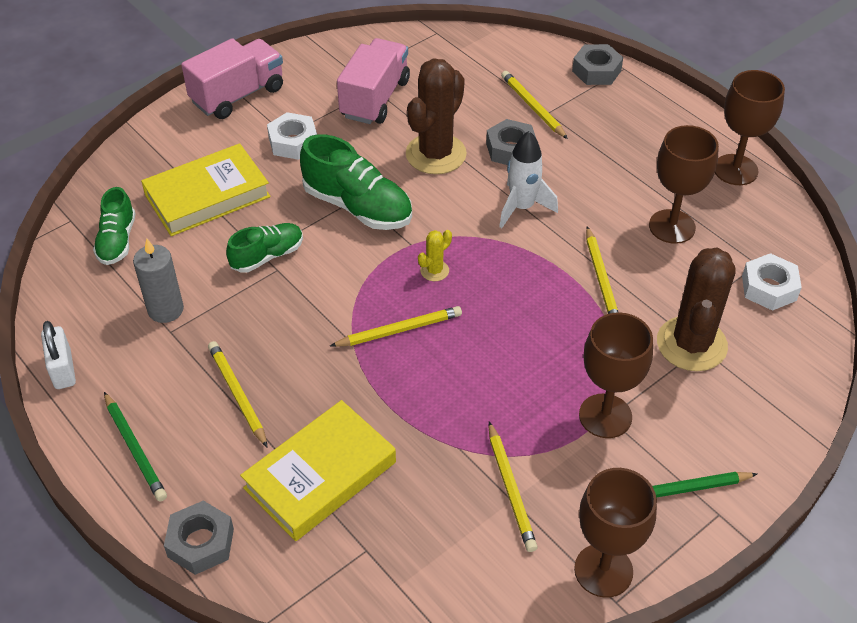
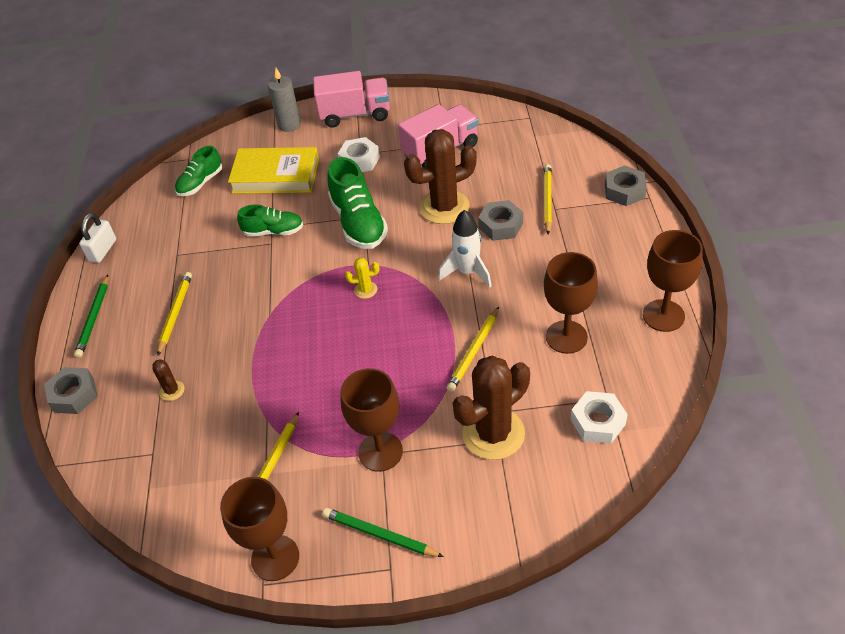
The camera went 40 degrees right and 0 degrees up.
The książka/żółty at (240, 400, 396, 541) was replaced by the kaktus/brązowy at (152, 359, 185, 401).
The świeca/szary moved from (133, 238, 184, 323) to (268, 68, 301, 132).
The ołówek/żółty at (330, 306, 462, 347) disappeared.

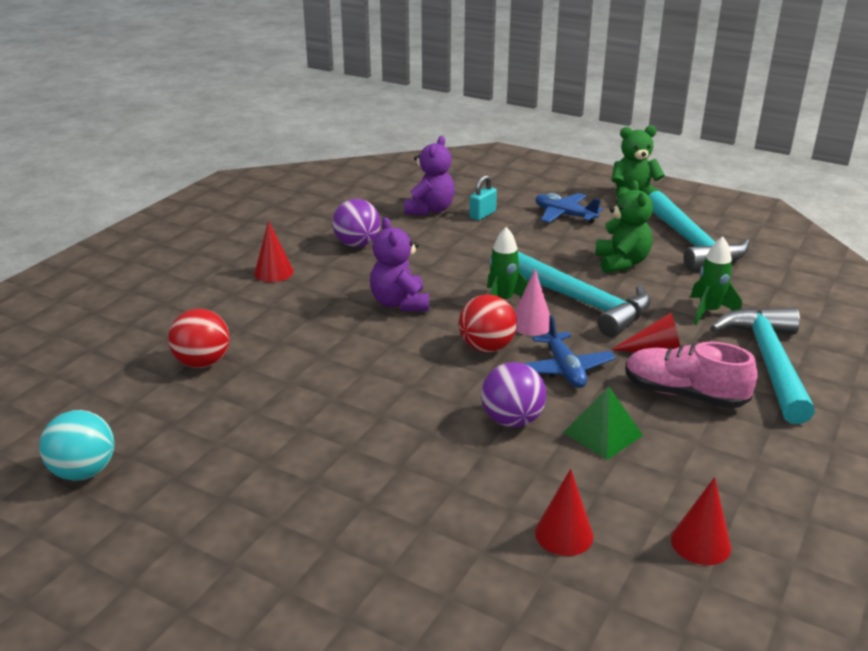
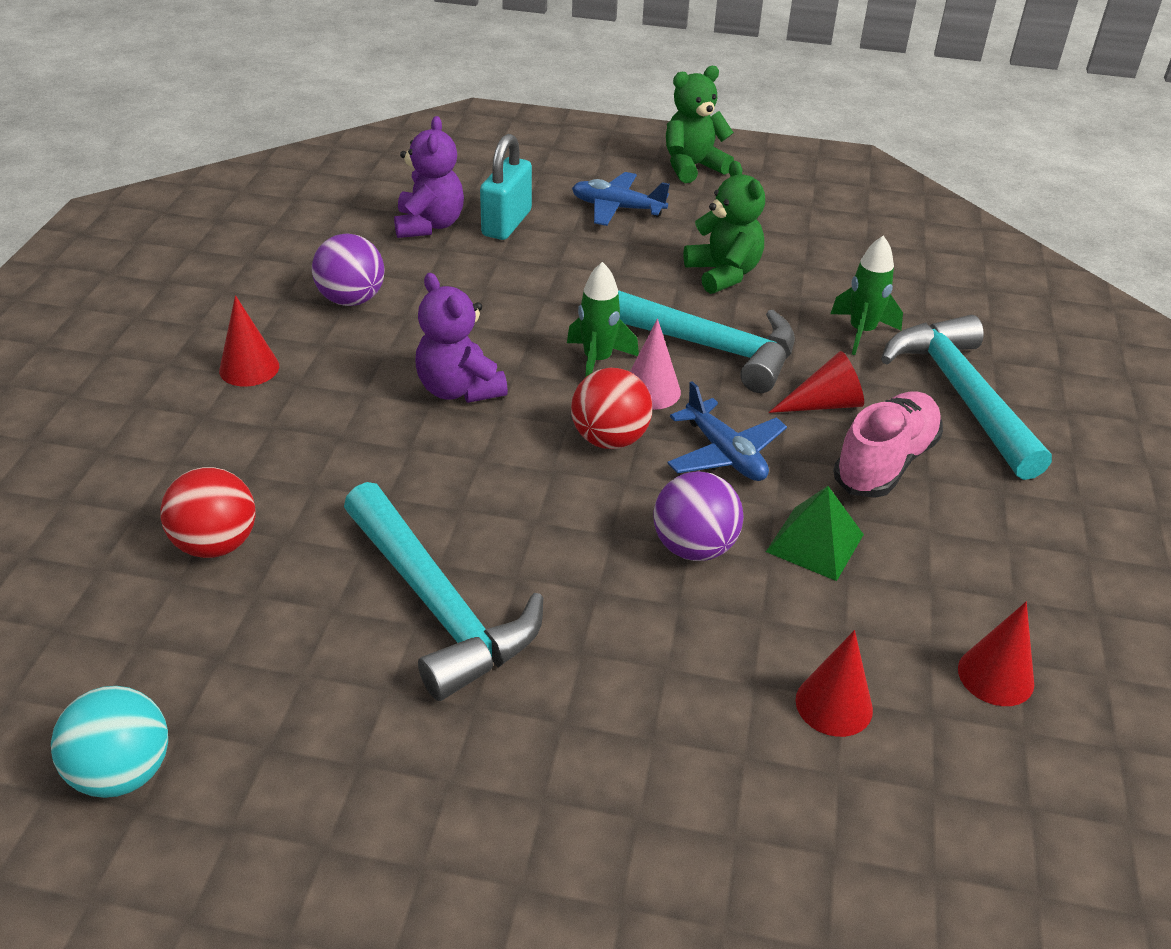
The camera went 20 degrees left and 10 degrees up.
The młotek/turkusowy moved from (648, 191, 750, 271) to (344, 482, 543, 701).
The kłódka/turkusowy at (469, 175, 497, 221) changed to 1.57 times the size.
The but/różowy at (625, 342, 757, 408) turned 120 degrees clockwise.

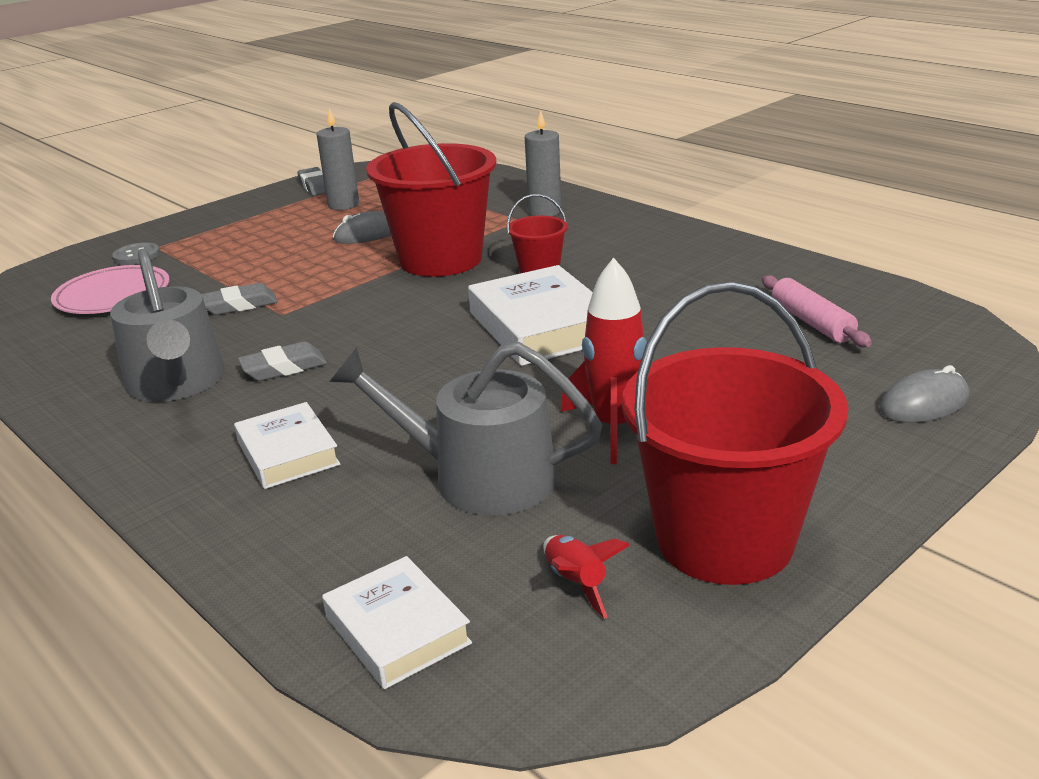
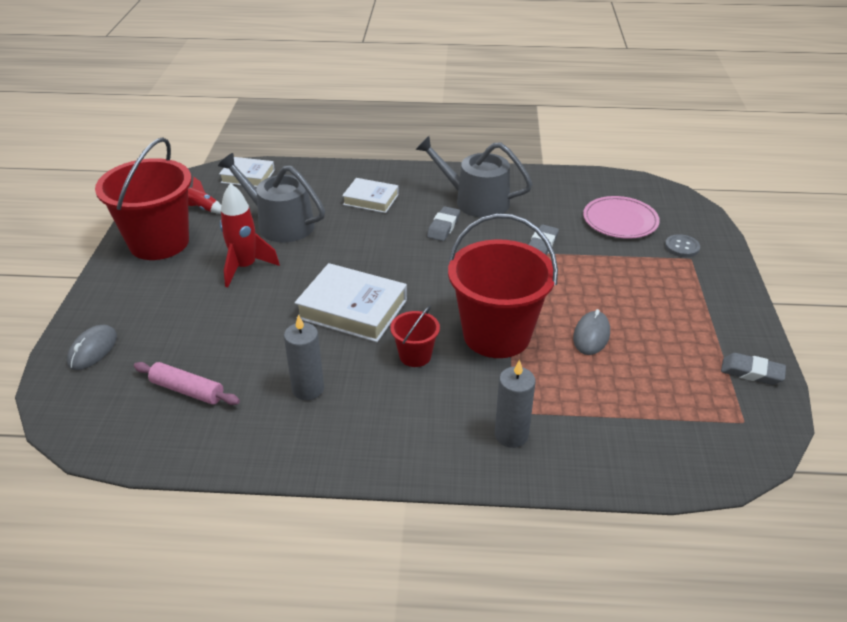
The camera went 135 degrees right and 10 degrees up.
The konewka/szary at (330, 342, 603, 516) turned 120 degrees counterclockwise.
The świeca/szary moved from (317, 108, 359, 210) to (284, 315, 324, 400).

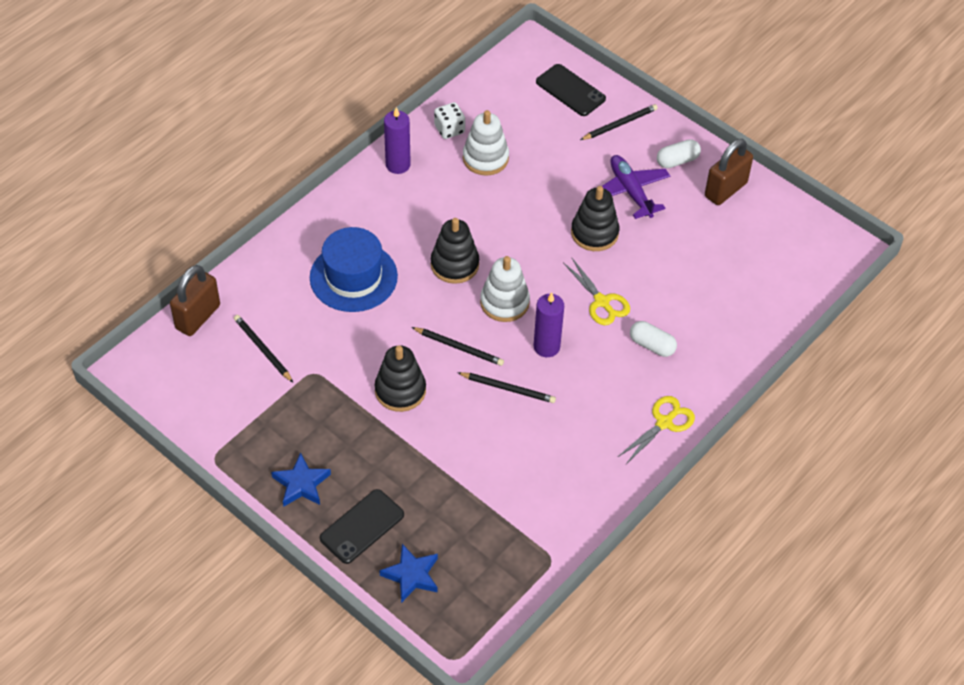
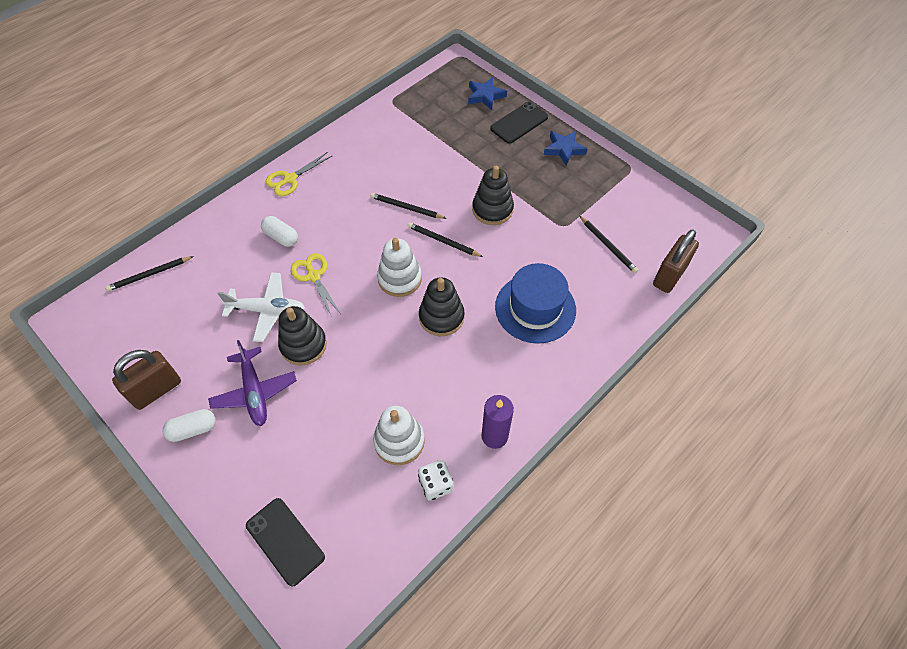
The camera went 175 degrees left and 5 degrees up.
The ołówek/czarny moved from (580, 104, 658, 140) to (105, 256, 194, 291).
The samolot/biały at (217, 272, 305, 342) appeared.
The świeca/fioletowy at (534, 292, 564, 357) disappeared.

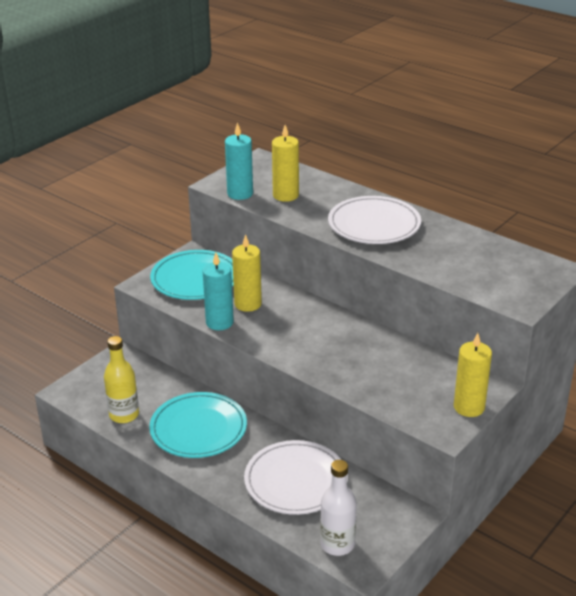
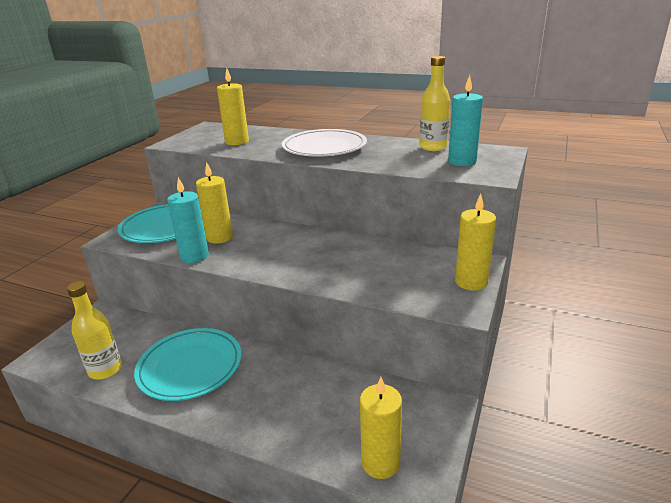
The camera went 15 degrees left and 5 degrees down.
The butelka/biały at (320, 460, 356, 556) was replaced by the świeca/żółty at (360, 377, 402, 479).
The butelka/żółty at (420, 56, 450, 151) appeared.
The świeca/turkusowy moved from (225, 122, 253, 200) to (448, 75, 483, 166).
The talerz/biały at (244, 440, 348, 515) disappeared.

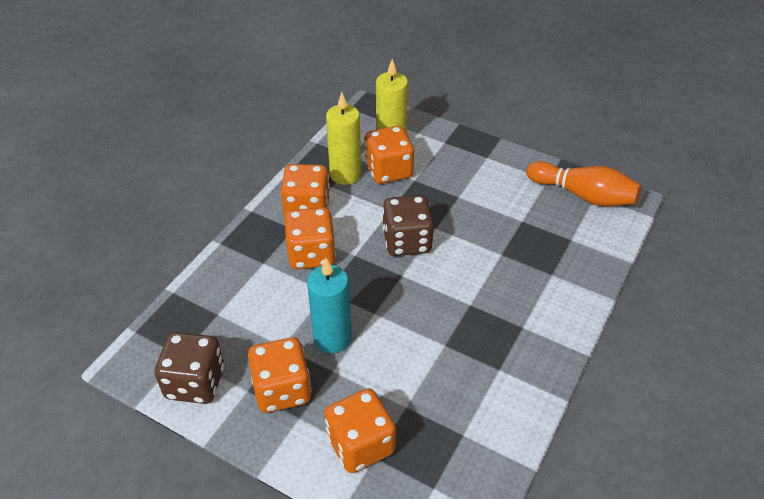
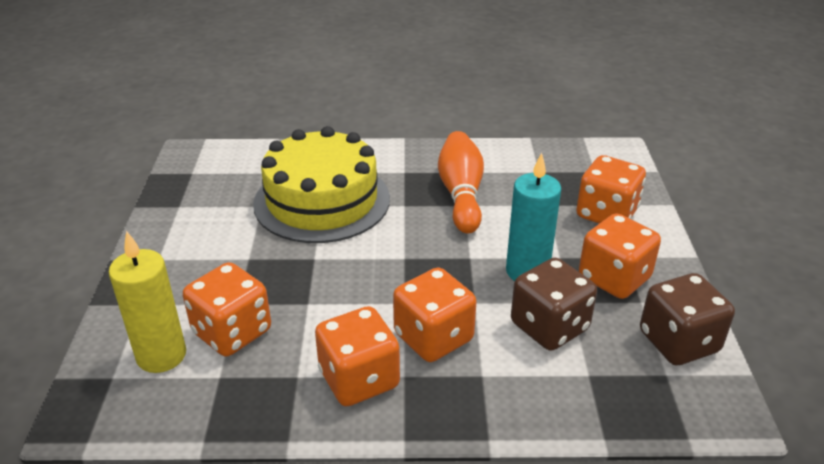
The camera went 120 degrees left and 10 degrees down.
The tort/żółty at (253, 126, 390, 243) appeared.
The kręgiel/pomarańczowy moved from (527, 161, 641, 206) to (438, 131, 484, 233).
The kostka do gry/brązowy moved from (382, 195, 434, 256) to (511, 258, 597, 351).
The świeca/żółty at (326, 92, 361, 185) disappeared.

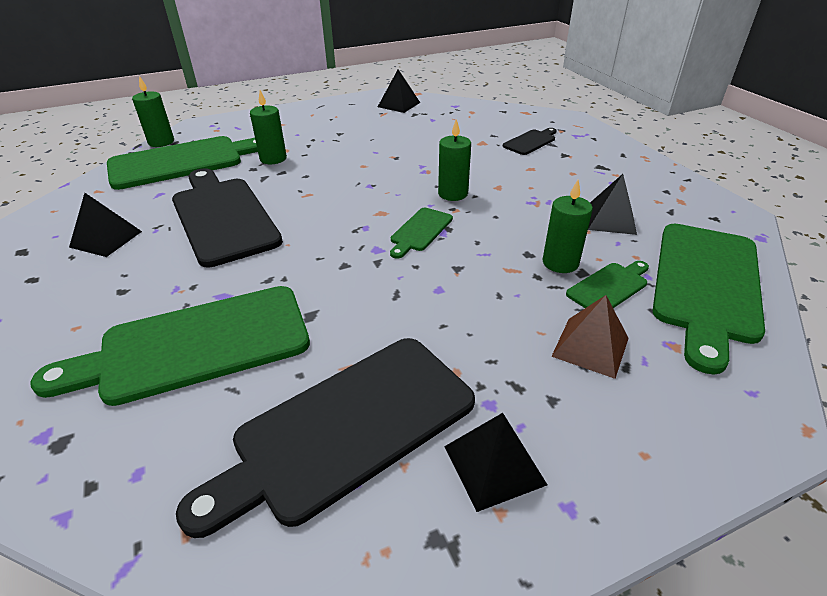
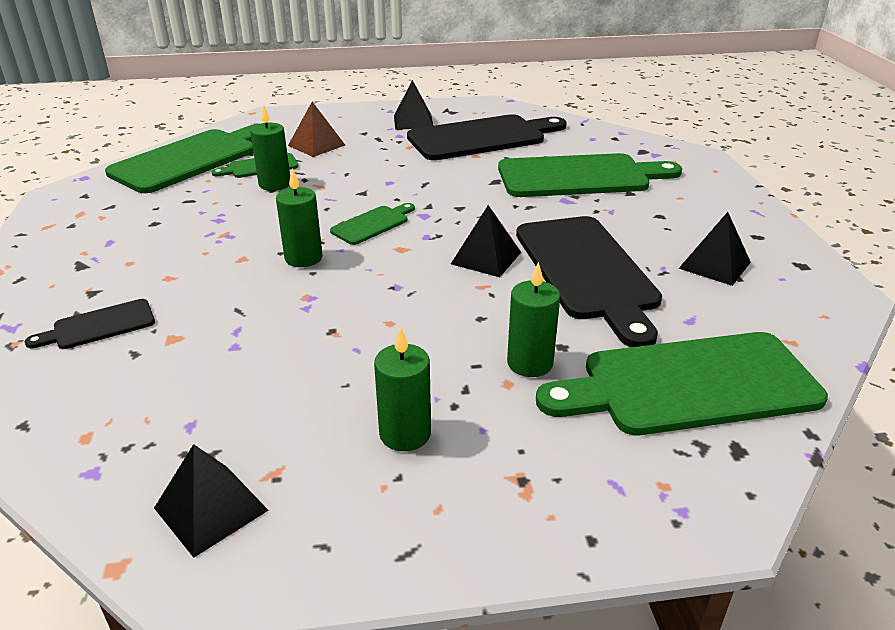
The camera went 165 degrees left and 5 degrees down.
The świeca/zielony moved from (132, 76, 174, 147) to (374, 326, 431, 451).
The piramida/czarny moved from (588, 174, 637, 235) to (451, 205, 521, 277).

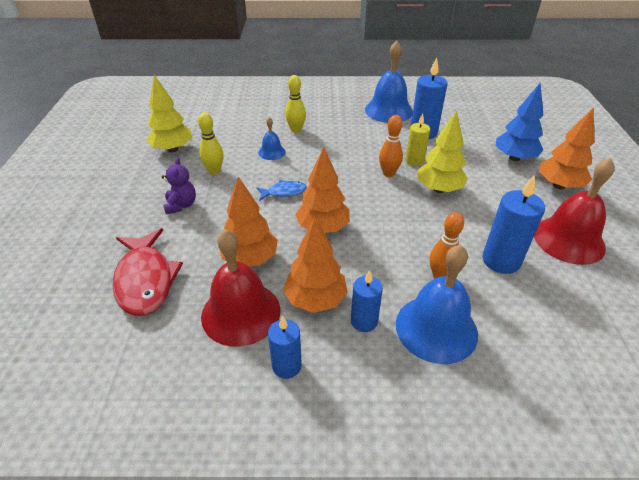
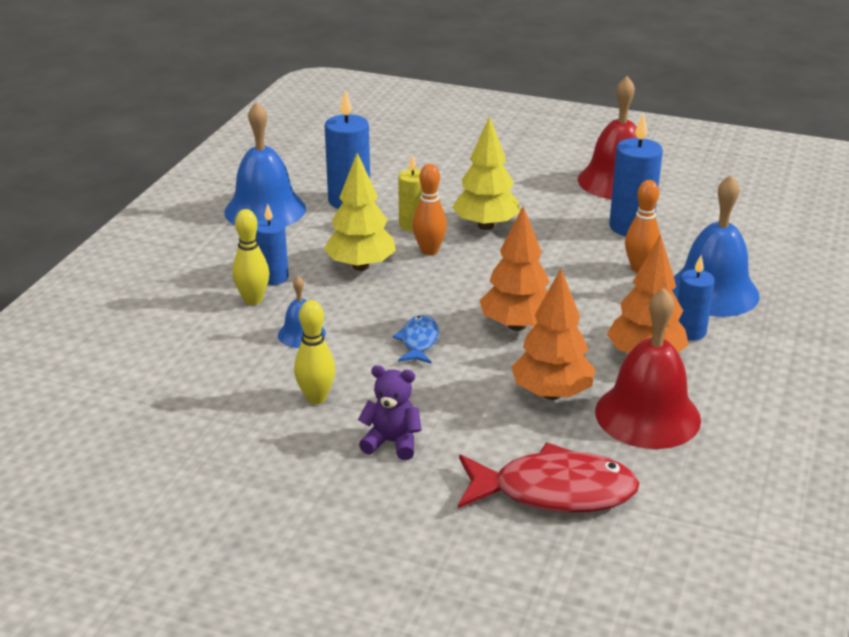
The camera went 70 degrees left and 10 degrees down.
The świeca/niebieski moved from (268, 316, 302, 379) to (256, 204, 289, 285).
The drzewko/żółty moved from (146, 75, 192, 152) to (324, 153, 396, 271).
The drzewko/niebieski at (496, 83, 543, 161) disappeared.
The drzewko/pomarańczowy at (539, 107, 595, 189) disappeared.

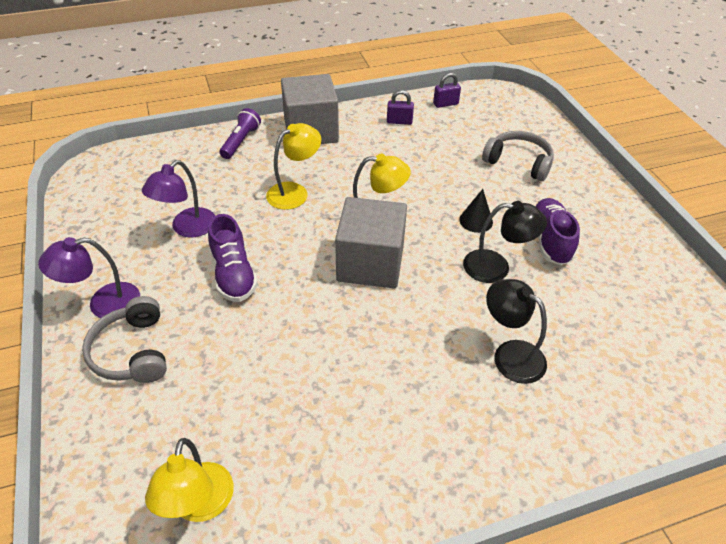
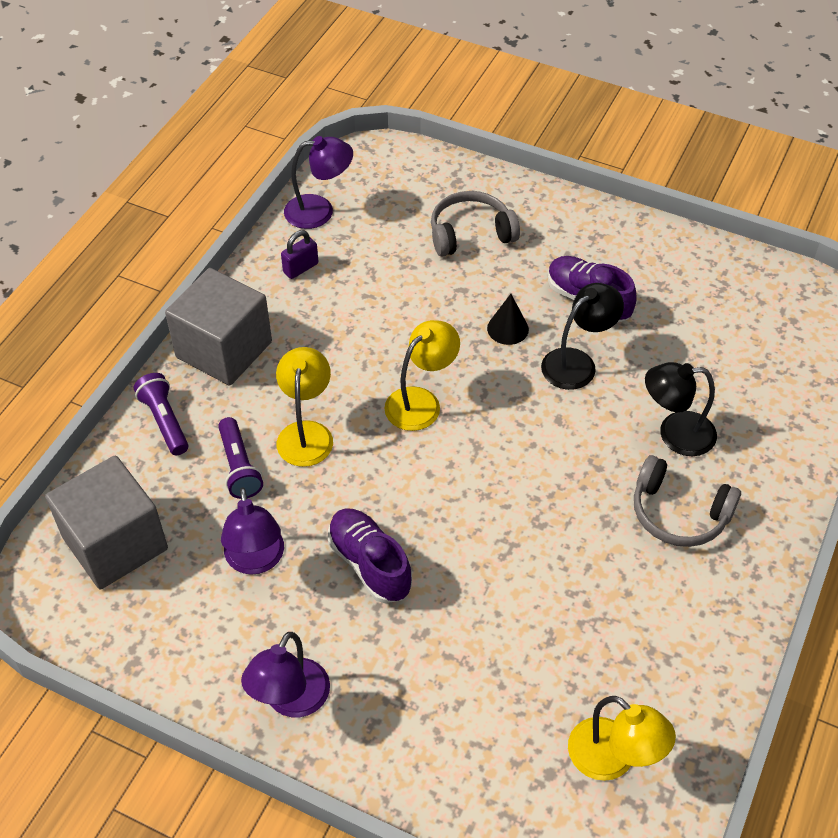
The camera went 45 degrees left and 5 degrees up.
The sześcian/szary moved from (335, 197, 407, 289) to (45, 456, 168, 589).
The latarka/fioletowy at (218, 417, 263, 499) appeared.
The kłódka/fioletowy at (433, 73, 461, 108) was replaced by the lampka/fioletowy at (284, 136, 353, 229).
The but/fioletowy at (208, 214, 258, 302) turned 150 degrees counterclockwise.
The słuchawki/szary moved from (82, 296, 167, 383) to (634, 455, 741, 547).

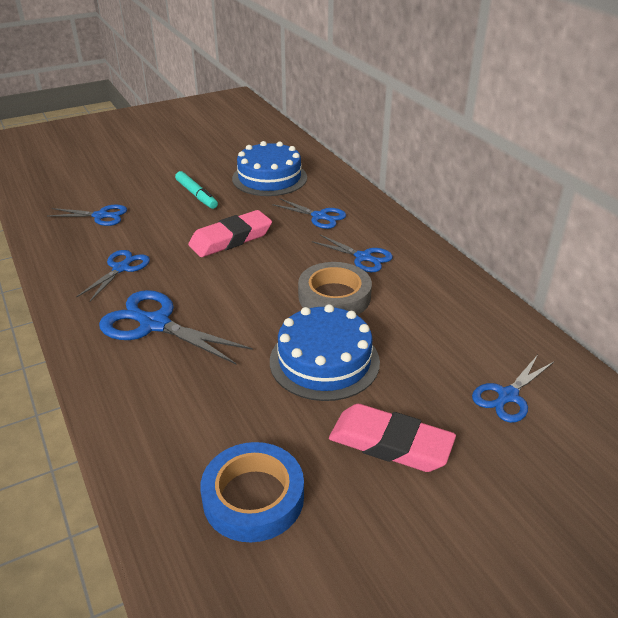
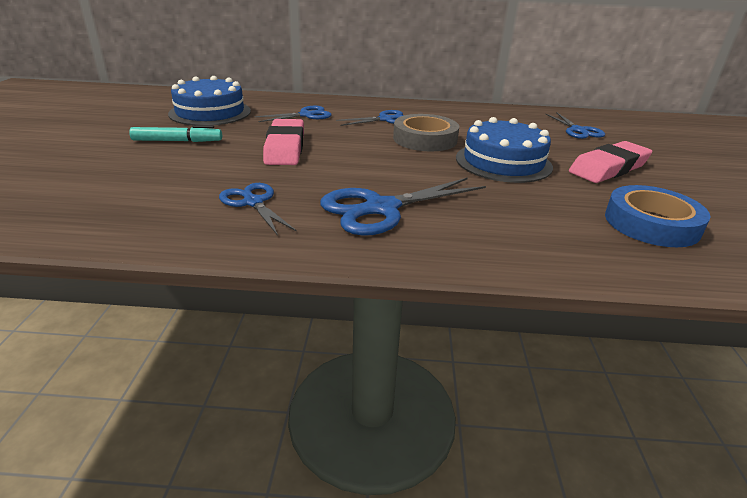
The camera went 60 degrees left and 5 degrees down.
The nożyczki/niebieski at (48, 204, 127, 226) disappeared.

